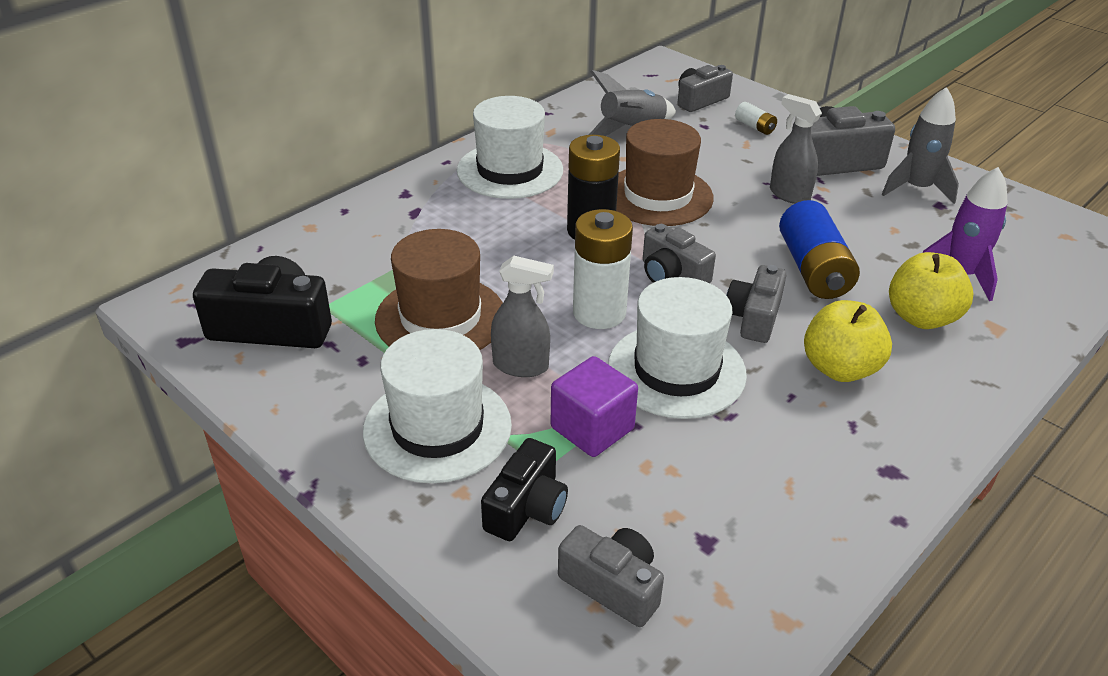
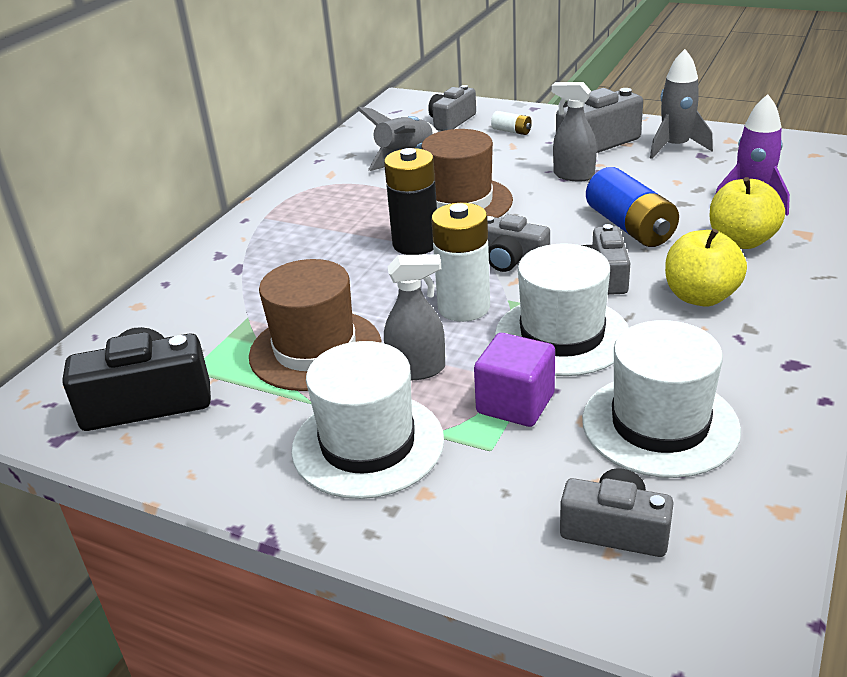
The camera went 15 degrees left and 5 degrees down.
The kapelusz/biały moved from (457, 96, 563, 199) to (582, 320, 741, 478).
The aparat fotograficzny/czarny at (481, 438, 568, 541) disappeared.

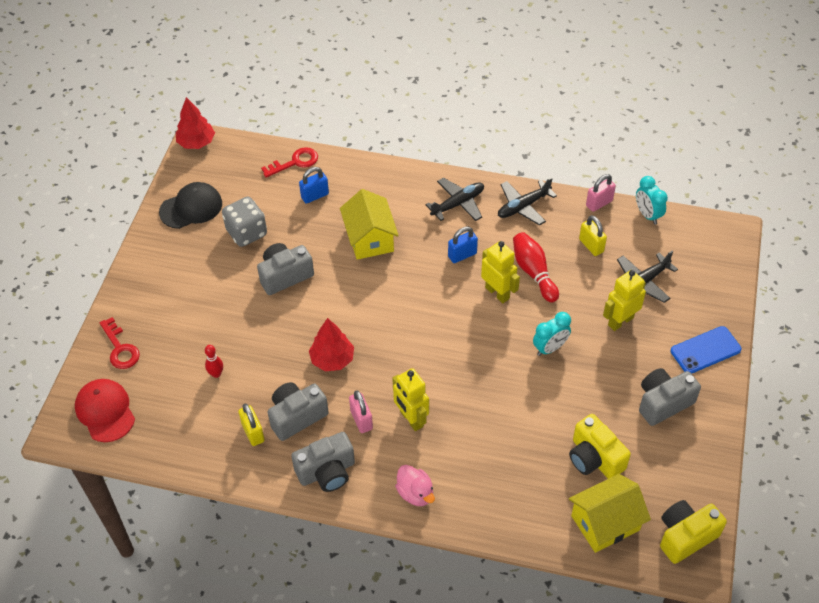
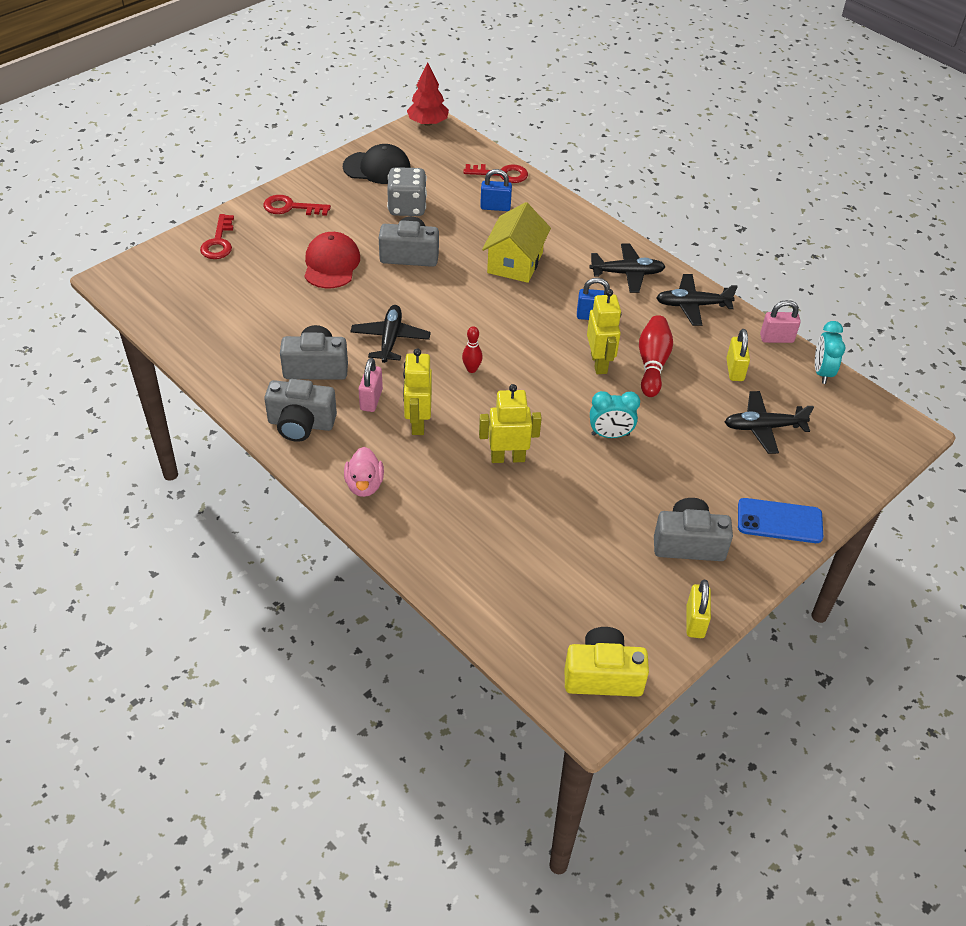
The camera went 30 degrees right and 5 degrees down.
The klucz/czerwony at (263, 195, 331, 216) appeared.
The czapka/czerwony moved from (75, 379, 135, 442) to (304, 232, 360, 288).
The drzewko/czerwony at (309, 318, 354, 371) was replaced by the samolot/czarny at (350, 305, 431, 363).
The kręgiel/czerwony moved from (205, 345, 223, 378) to (462, 326, 483, 373).
The robot/żółty moved from (603, 270, 646, 331) to (479, 384, 542, 463).
The kłódka/żółty moved from (238, 404, 265, 446) to (686, 580, 711, 638).
The aparat fotograficzny/żółty at (569, 414, 631, 479) disappeared.
The domek/żółty at (569, 474, 651, 553) disappeared.

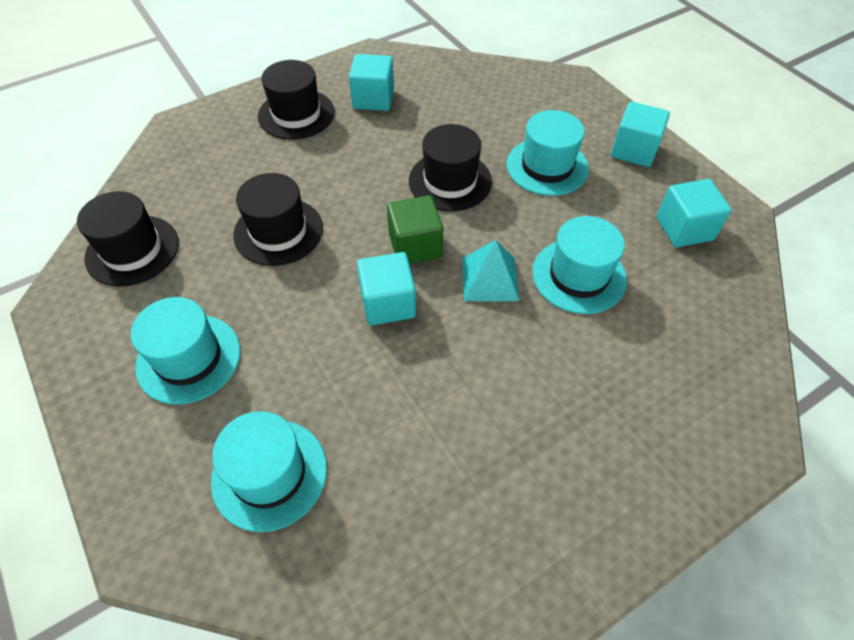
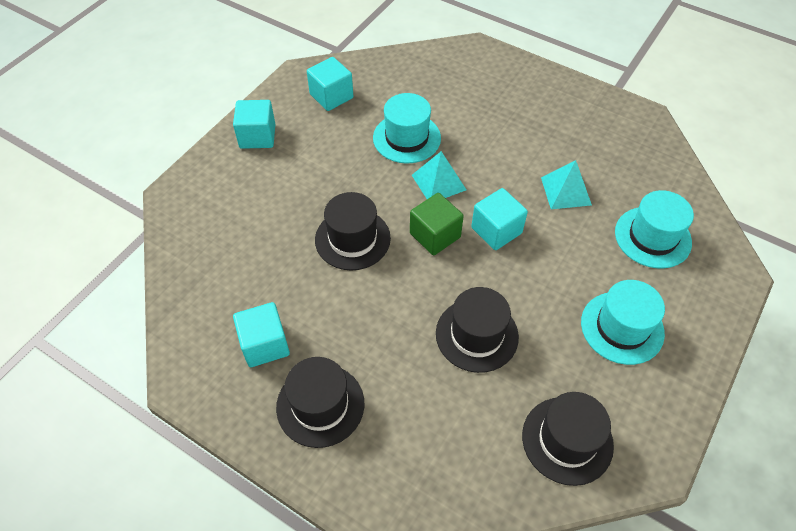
The camera went 115 degrees left and 0 degrees up.
The piramida/turkusowy at (541, 160, 592, 209) appeared.
The kapelusz/turkusowy at (507, 110, 589, 196) disappeared.

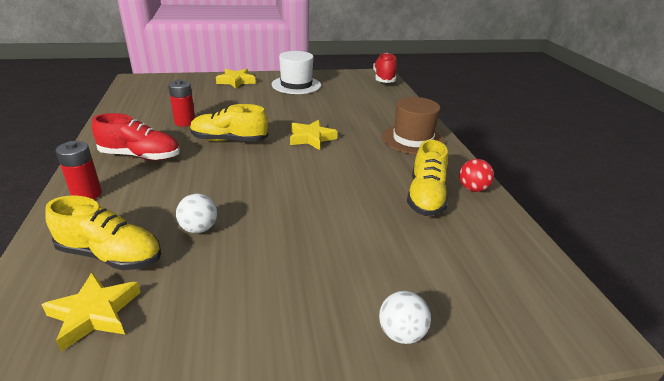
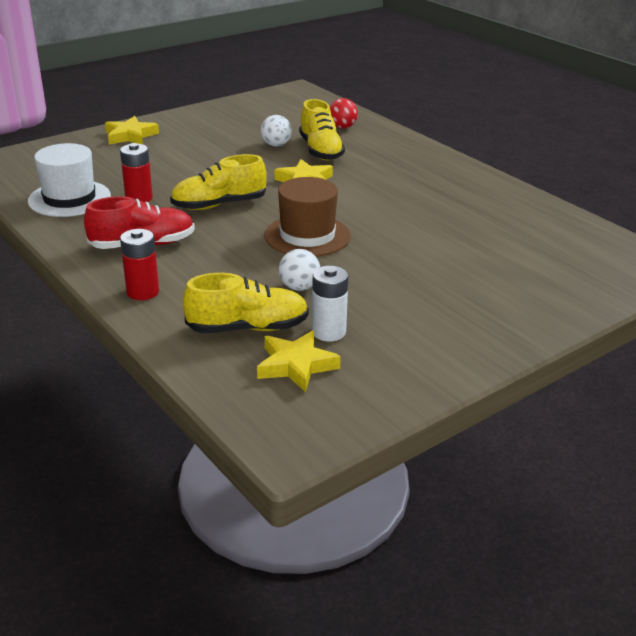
The camera went 25 degrees left and 0 degrees up.
The kapelusz/biały moved from (272, 51, 321, 94) to (28, 143, 111, 217).
The piłka/biały moved from (379, 291, 431, 344) to (261, 115, 292, 147).
The kapelusz/brązowy moved from (382, 97, 445, 155) to (264, 177, 351, 257).
The but/żółty moved from (407, 140, 448, 216) to (299, 99, 345, 161).
The bateria/biały at (312, 266, 348, 341) appeared.
The piłka/czerwony moved from (459, 159, 494, 192) to (330, 98, 358, 129).
The but/czerwony at (373, 53, 397, 83) disappeared.

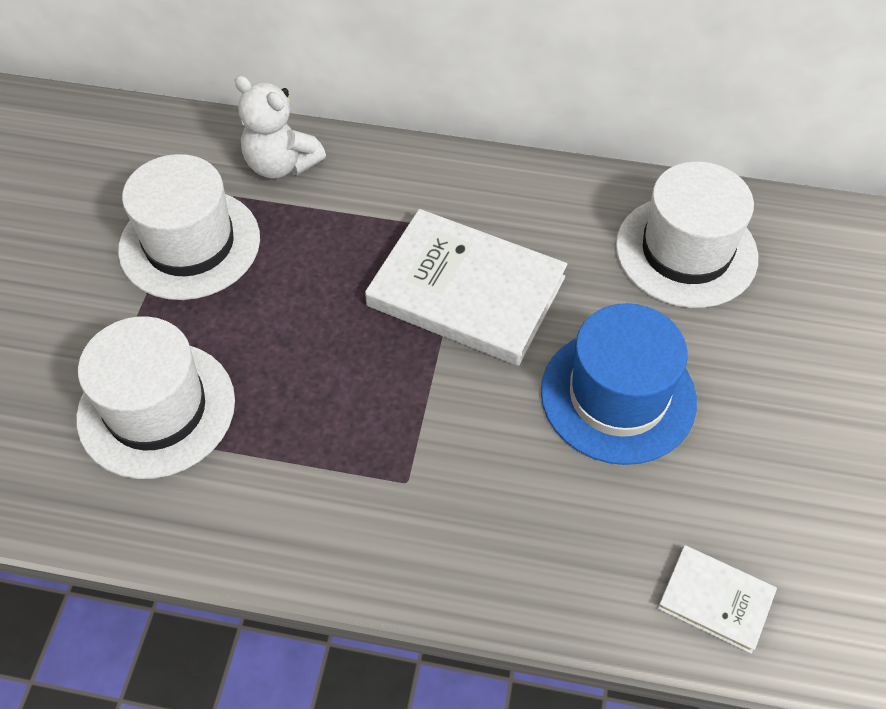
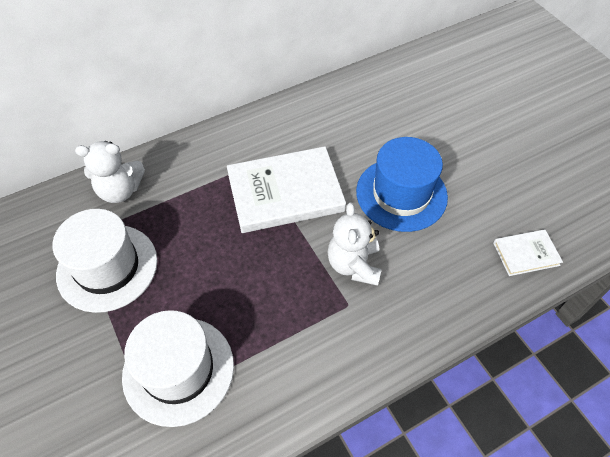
The camera went 40 degrees left and 0 degrees up.
The miś/biały at (327, 202, 382, 286) appeared.
The kapelusz/biały at (616, 162, 758, 308) disappeared.

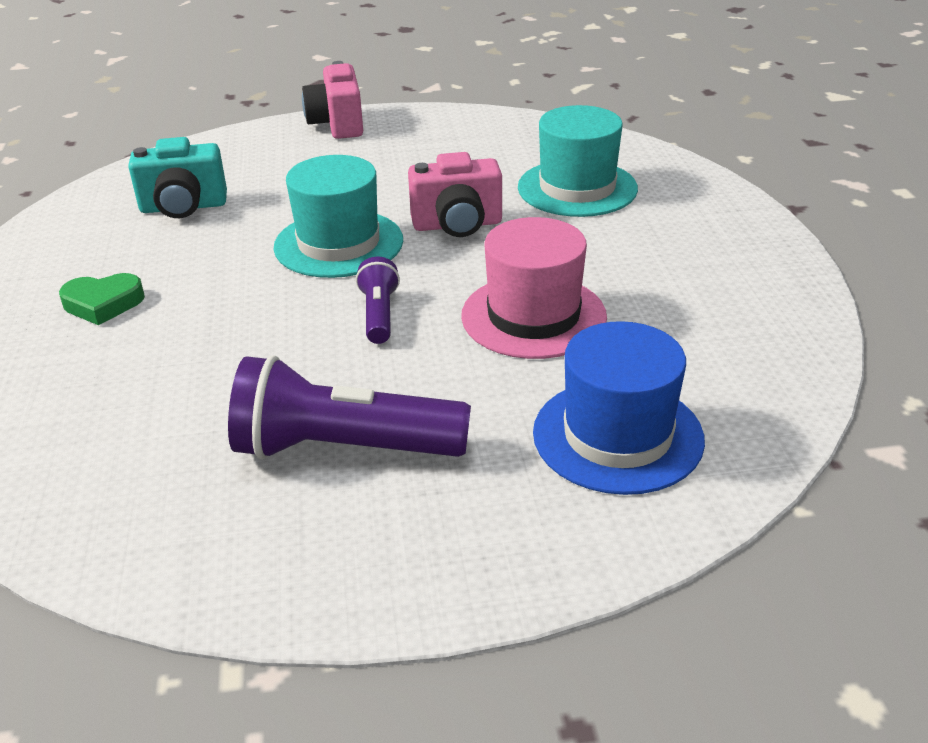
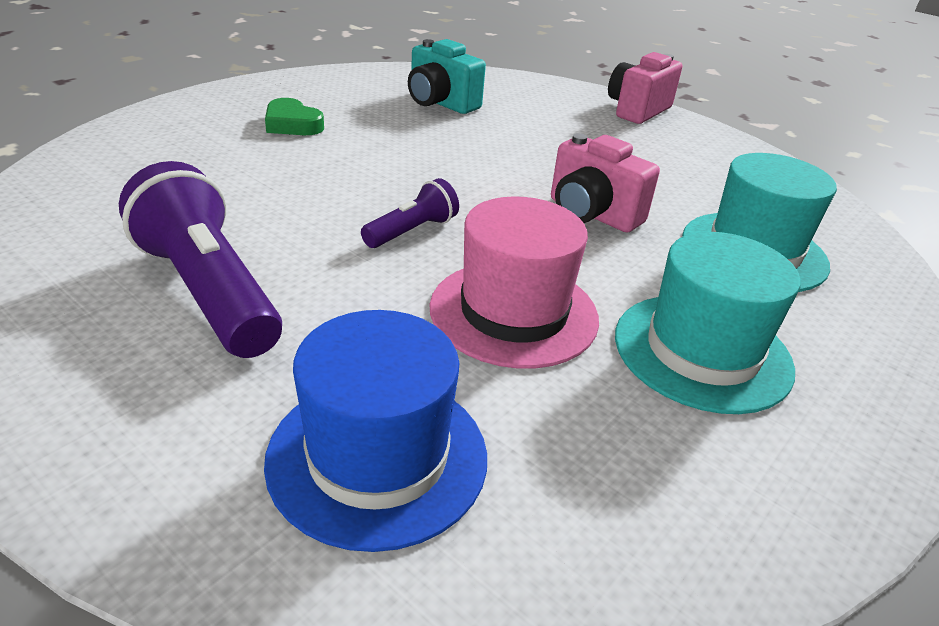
The camera went 45 degrees right and 0 degrees up.
The kapelusz/turkusowy moved from (274, 155, 403, 278) to (615, 232, 801, 414).

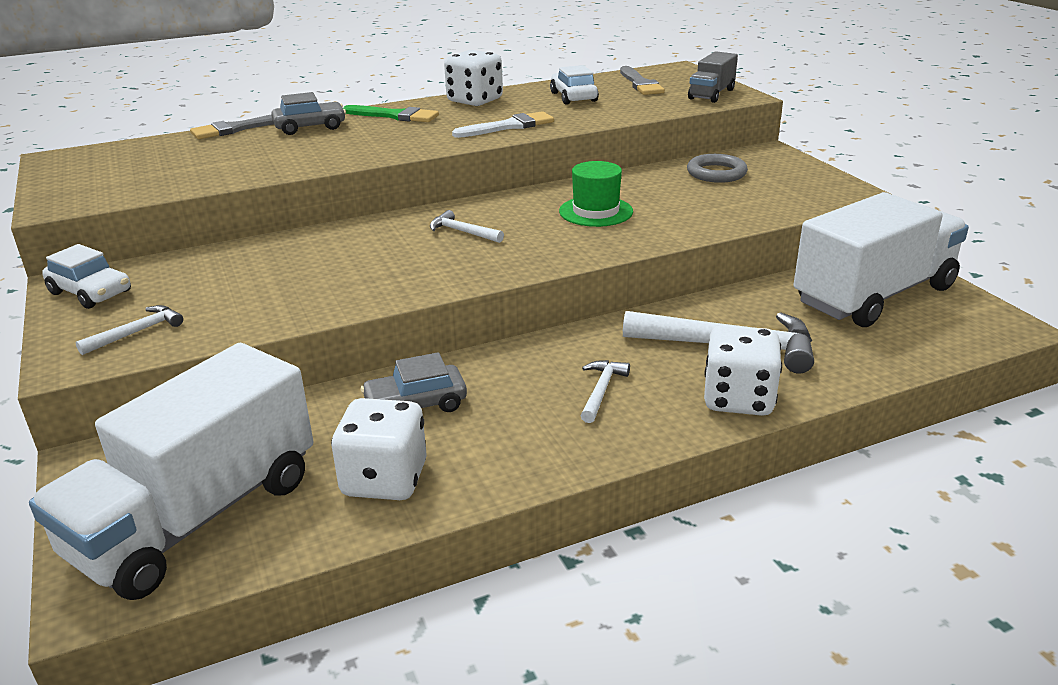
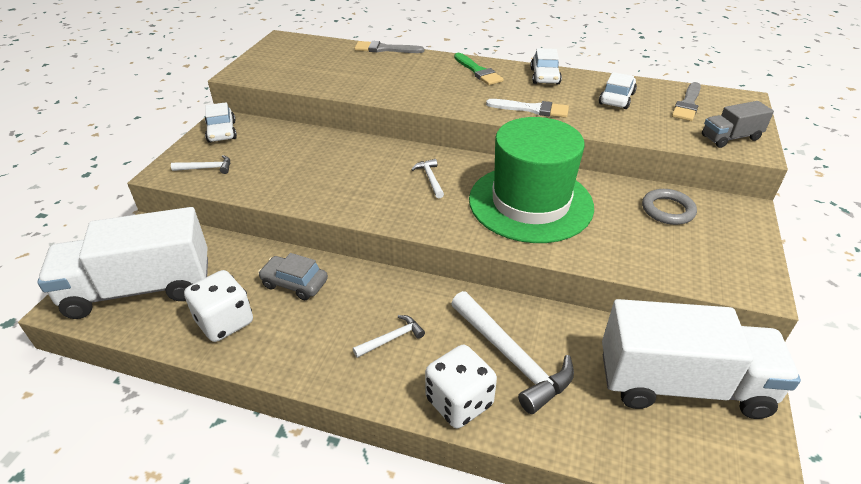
The camera went 40 degrees right and 10 degrees up.
The kapelusz/zielony at (559, 161, 633, 227) changed to 2.12 times the size.
The kostka do gry/biały at (444, 50, 503, 106) was replaced by the samochód/biały at (530, 48, 562, 85).
The samochód/szary at (271, 92, 346, 135) disappeared.

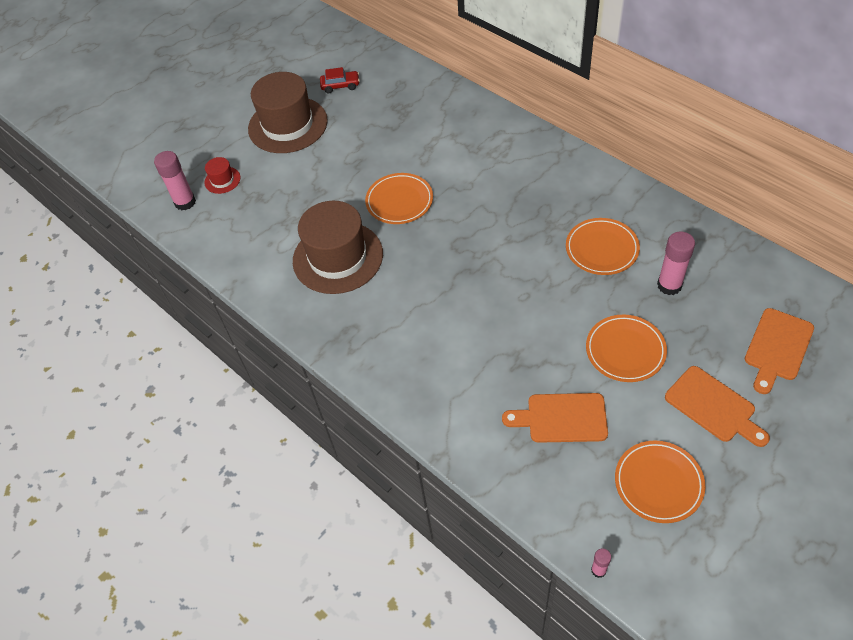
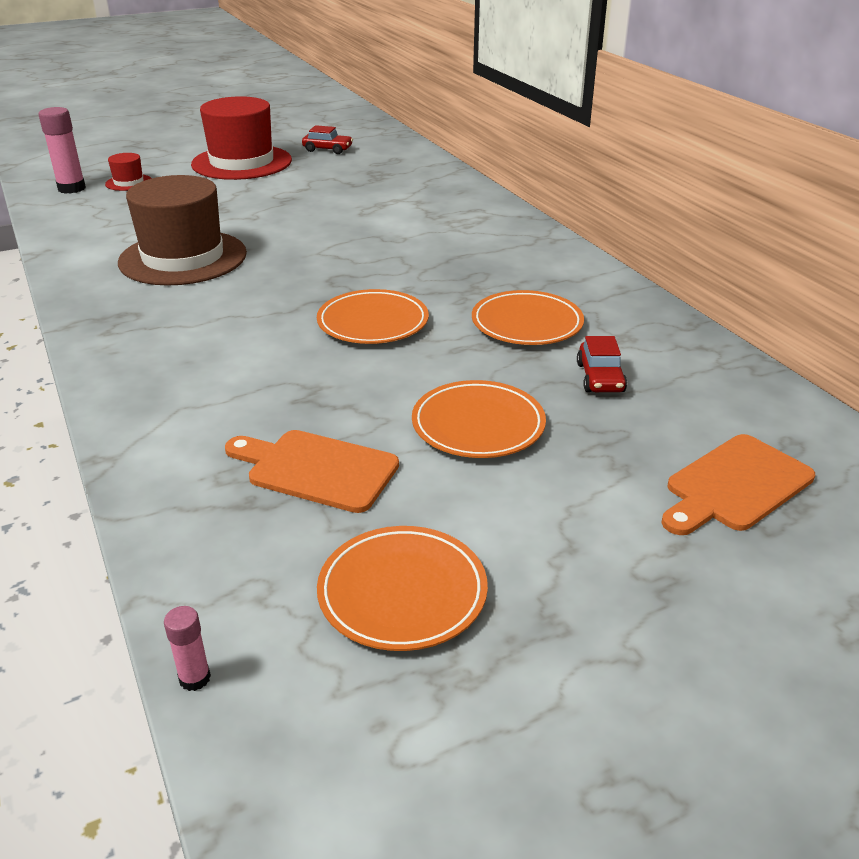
The camera went 15 degrees right and 20 degrees down.
The kapelusz/brązowy at (248, 72, 328, 153) became the kapelusz/czerwony at (191, 96, 292, 180).
The talerz/pomarańczowy moved from (365, 173, 433, 224) to (317, 289, 429, 344).
The klej w sztyfcie/różowy at (657, 231, 695, 295) was replaced by the samochód/czerwony at (577, 336, 627, 392).
The deska do krojenia/pomarańczowy at (665, 366, 770, 447) disappeared.

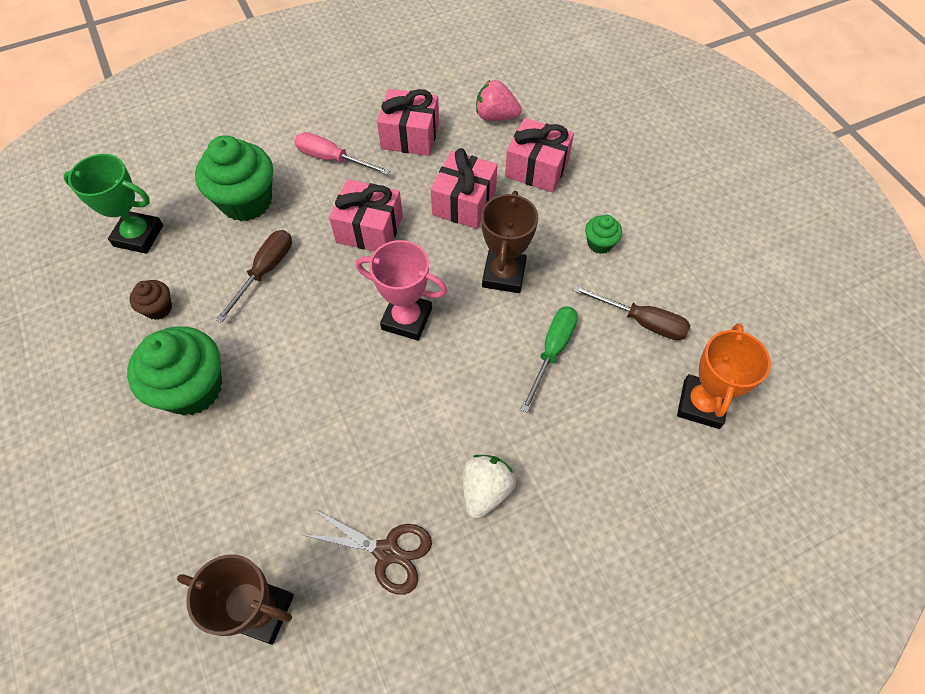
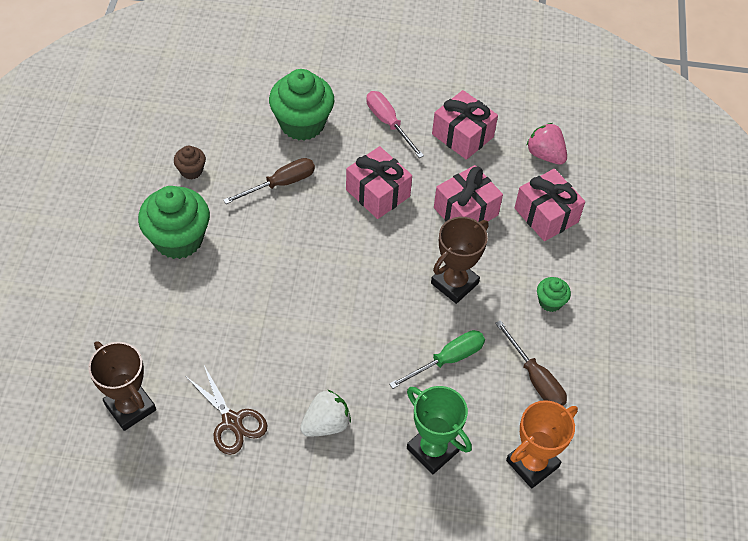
The camera went 30 degrees right and 5 degrees down.
The puchar/zielony moved from (63, 154, 163, 254) to (407, 386, 472, 474).
The puchar/różowy at (356, 240, 447, 341) disappeared.

